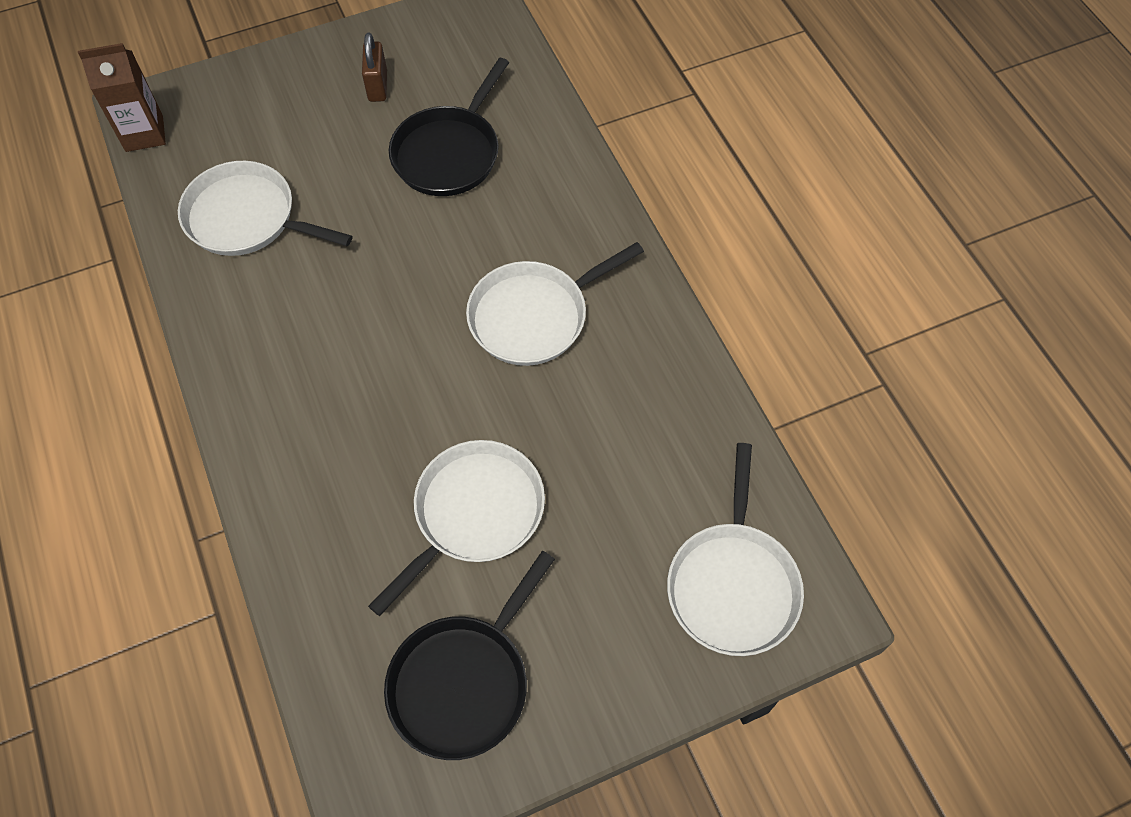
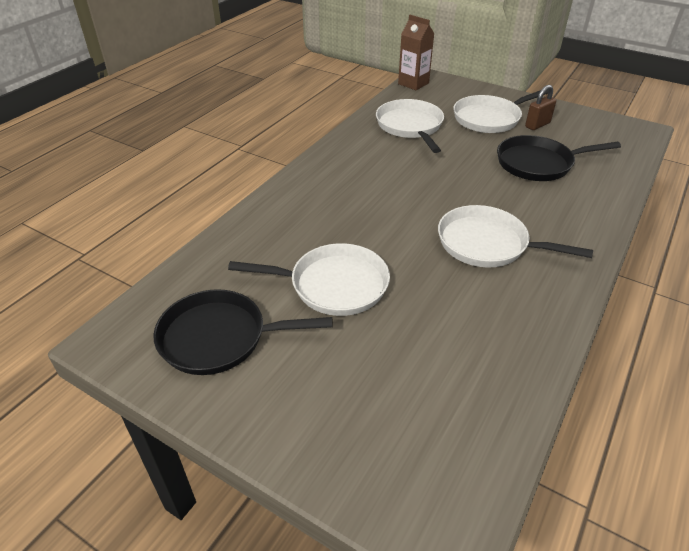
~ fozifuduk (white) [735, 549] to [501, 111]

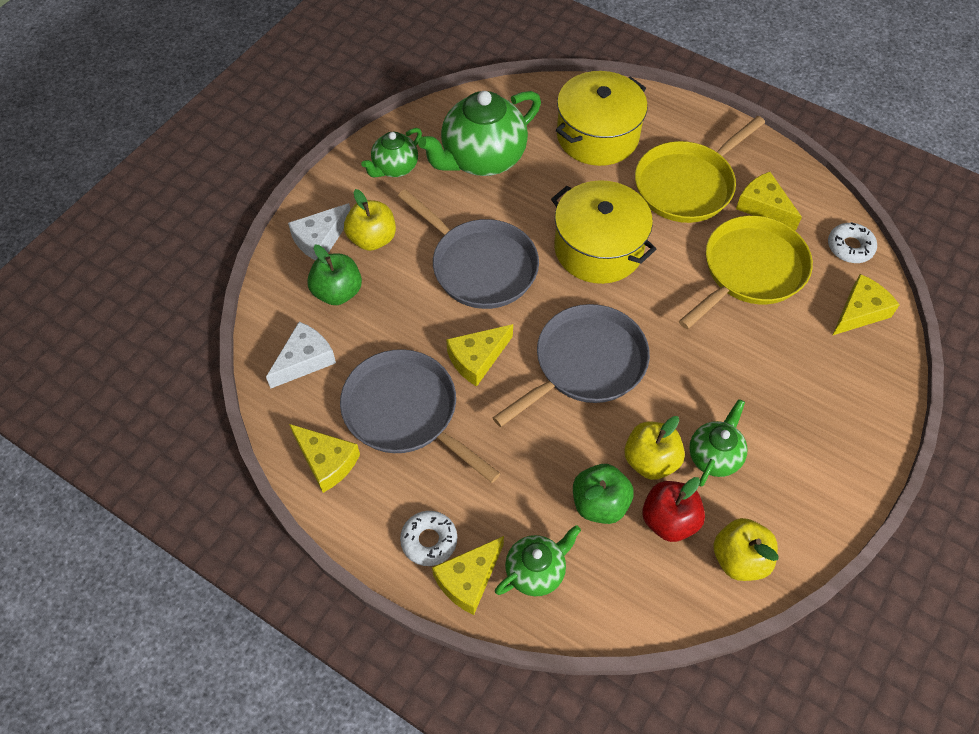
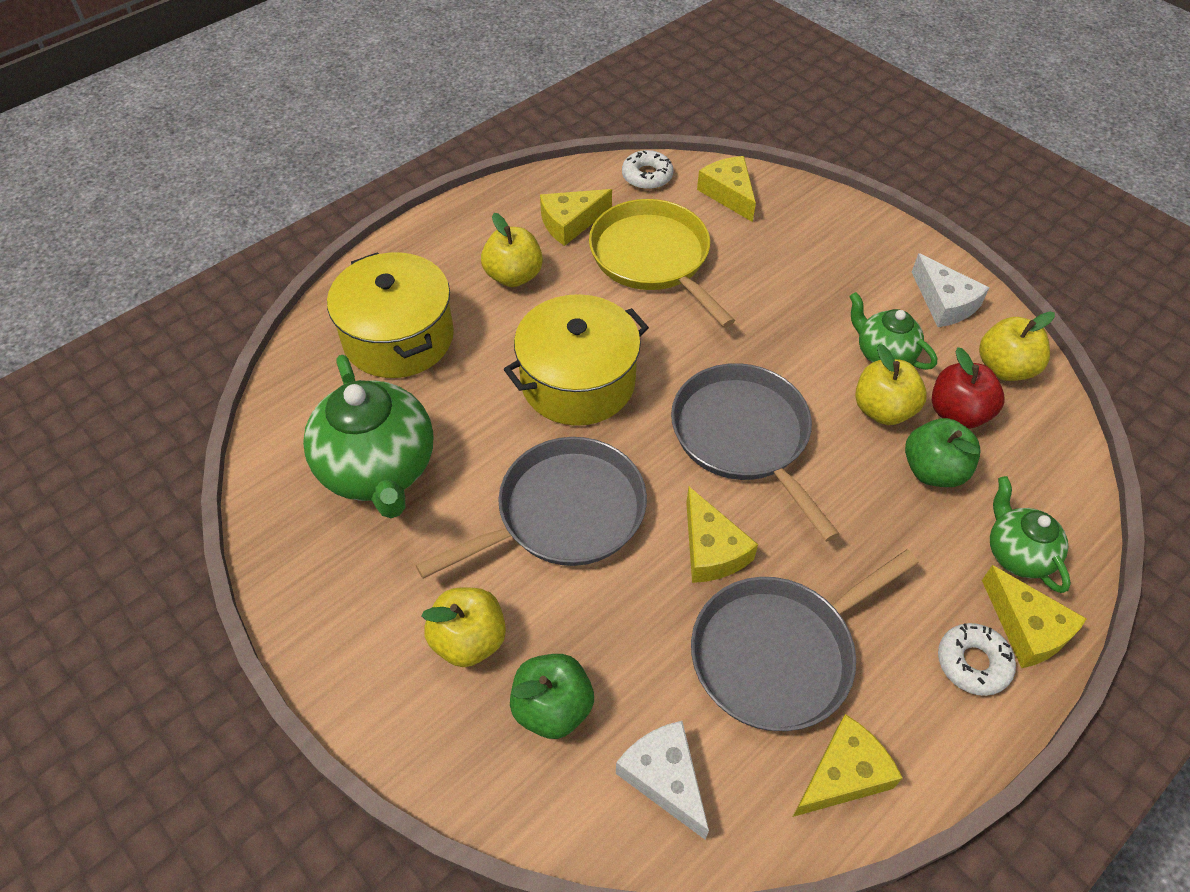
~ fozifuduk (yellow) [700, 169] to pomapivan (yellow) [512, 250]
- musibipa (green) [391, 152]
~ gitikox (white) [319, 231] to [950, 290]

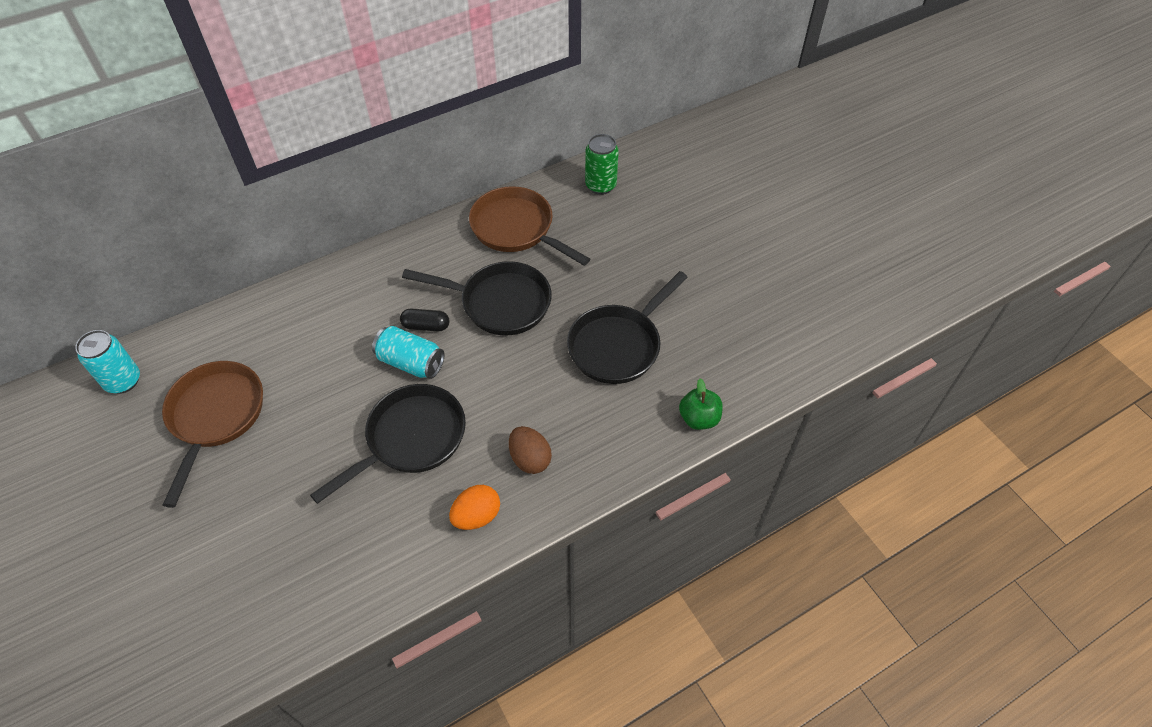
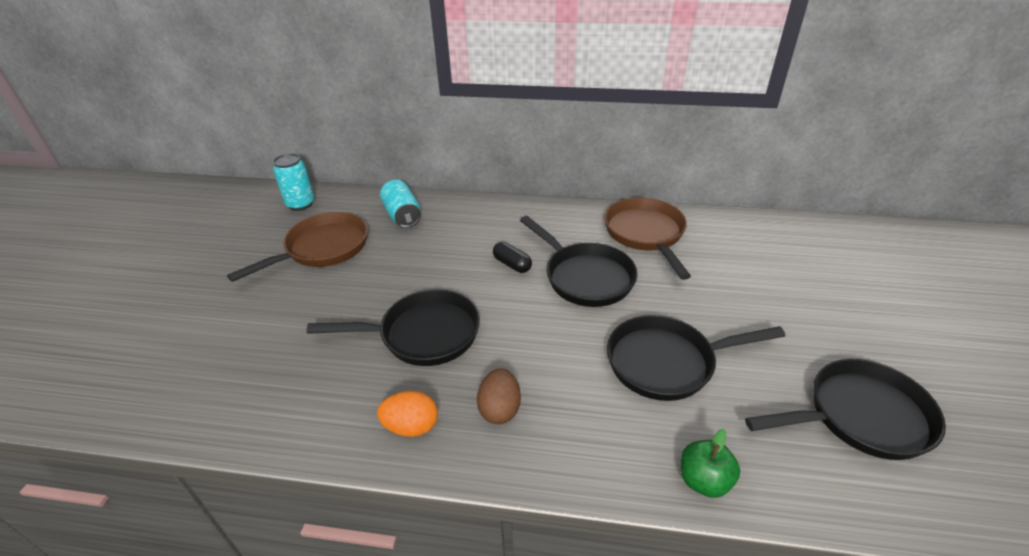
- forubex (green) [602, 164]
~ forubex (turquoise) [408, 352] to [400, 204]
+ fozifuduk (black) [845, 409]

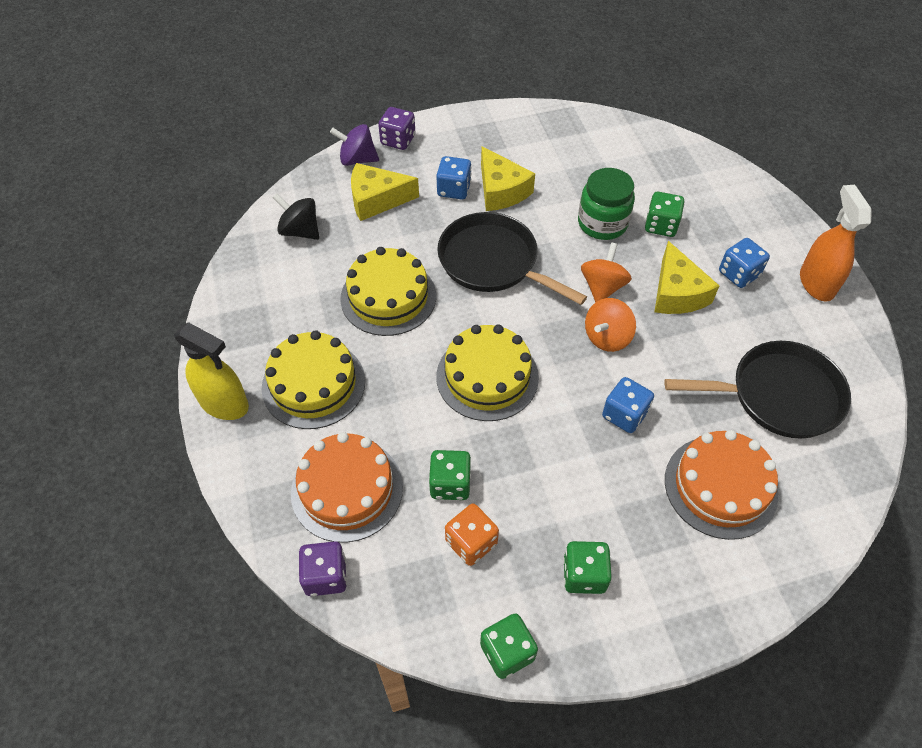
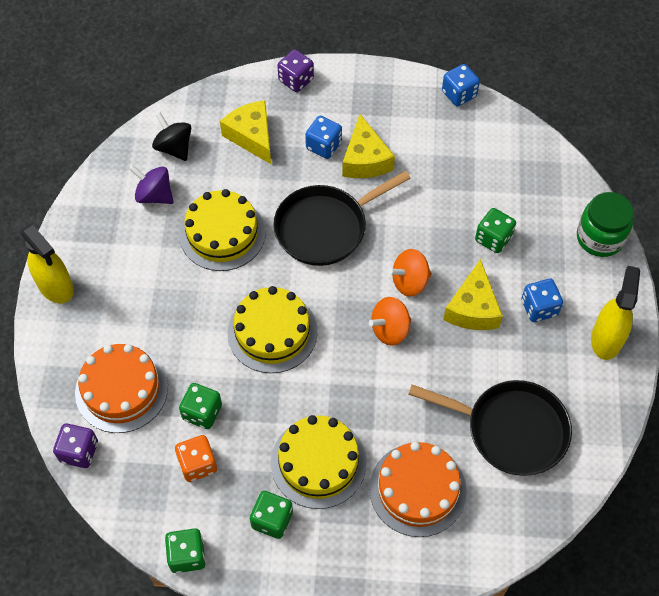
~ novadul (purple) [354, 145] to [151, 184]
~ gitikox (yellow) [385, 192] = [245, 132] 45 degrees clockwise
~ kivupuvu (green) [606, 204] to [605, 224]
~ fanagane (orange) [836, 243] to fanagane (yellow) [615, 313]
~ fozifuduk (black) [512, 258] = [342, 218] 90 degrees counterclockwise
~ novadul (orange) [606, 272] = [410, 272] 150 degrees counterclockwise
~ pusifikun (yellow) [313, 379] to [319, 462]
~ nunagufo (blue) [628, 405] to [461, 85]

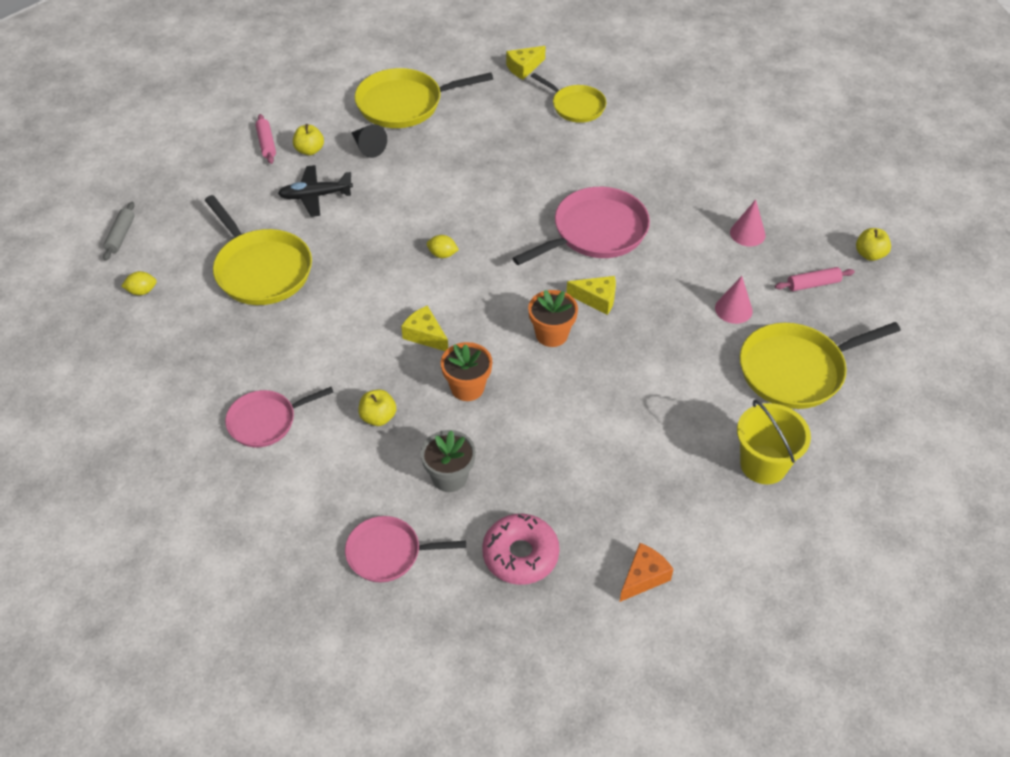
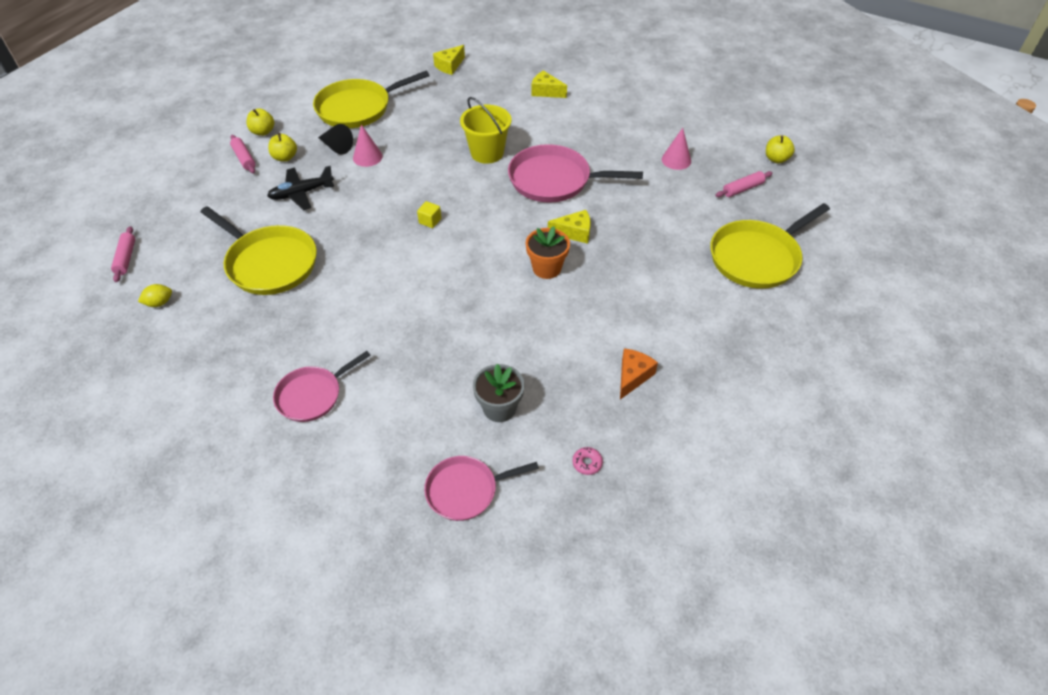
- fozifuduk (yellow) [568, 98]
~ fozifuduk (pink) [581, 226] = [575, 173] 120 degrees counterclockwise
~ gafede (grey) [119, 231] to gafede (pink) [123, 254]
~ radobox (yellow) [443, 246] to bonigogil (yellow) [429, 214]
~ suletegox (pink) [734, 300] to [368, 145]
~ gitikox (yellow) [424, 328] to [549, 84]
- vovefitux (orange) [466, 371]
~ pomapivan (yellow) [377, 407] to [260, 122]
~ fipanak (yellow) [774, 442] to [485, 130]
~ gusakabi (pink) [521, 549] = [587, 461] x0.42
~ gitikox (orange) [646, 572] to [639, 373]

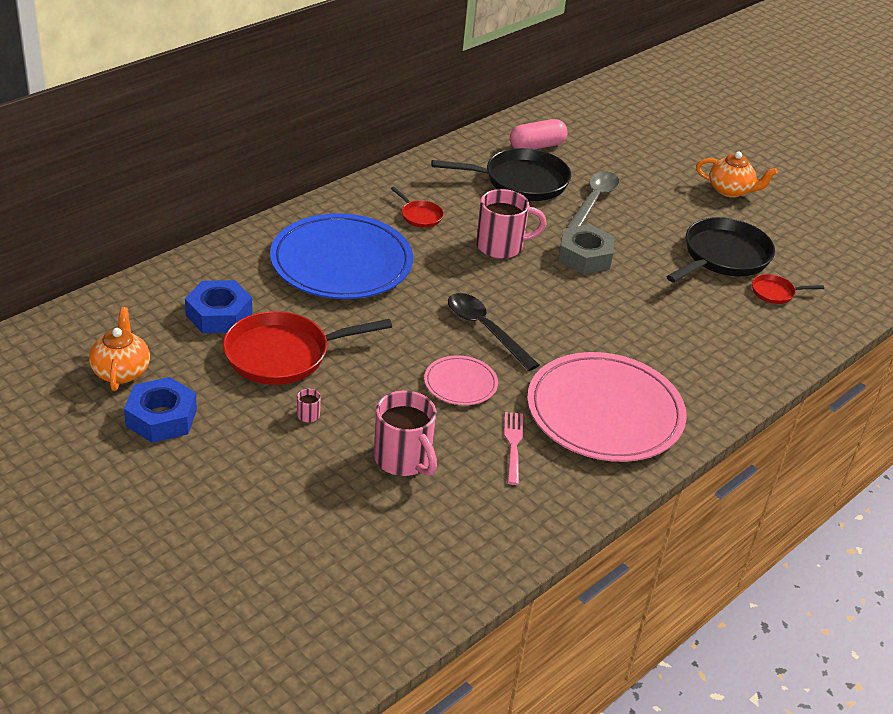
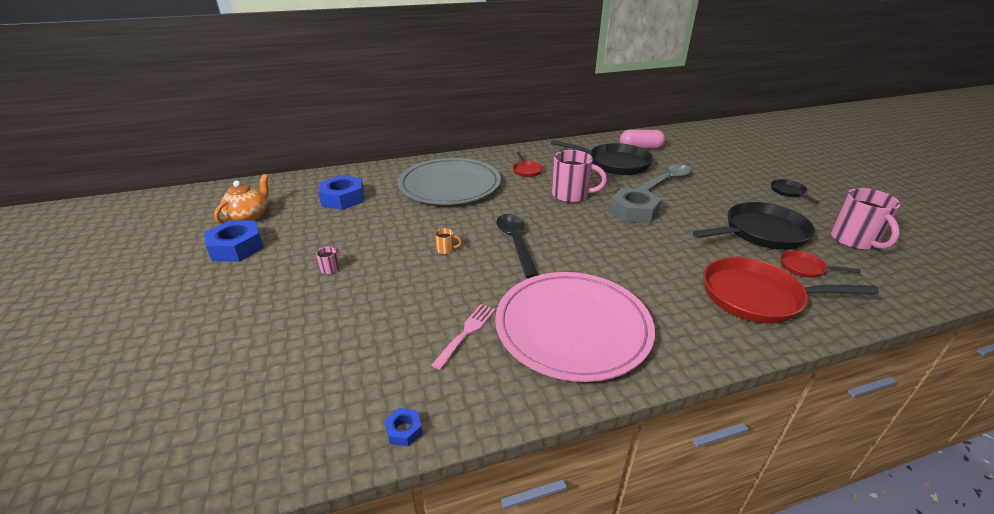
~ musibipa (orange) [737, 174] to fozifuduk (black) [795, 191]
~ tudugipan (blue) [341, 256] to tudugipan (grey) [449, 181]
~ fozifuduk (red) [307, 348] to [791, 290]
- tudugipan (pink) [461, 380]
~ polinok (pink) [405, 433] to [865, 219]
+ polinok (orange) [448, 241]
+ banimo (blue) [403, 427]

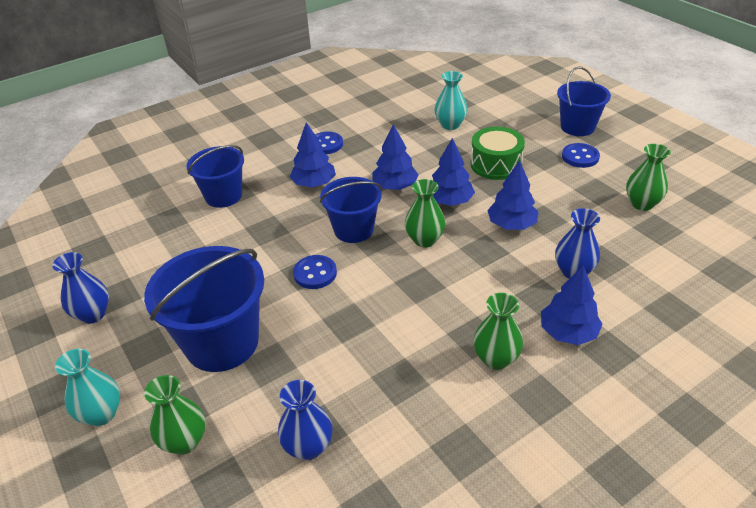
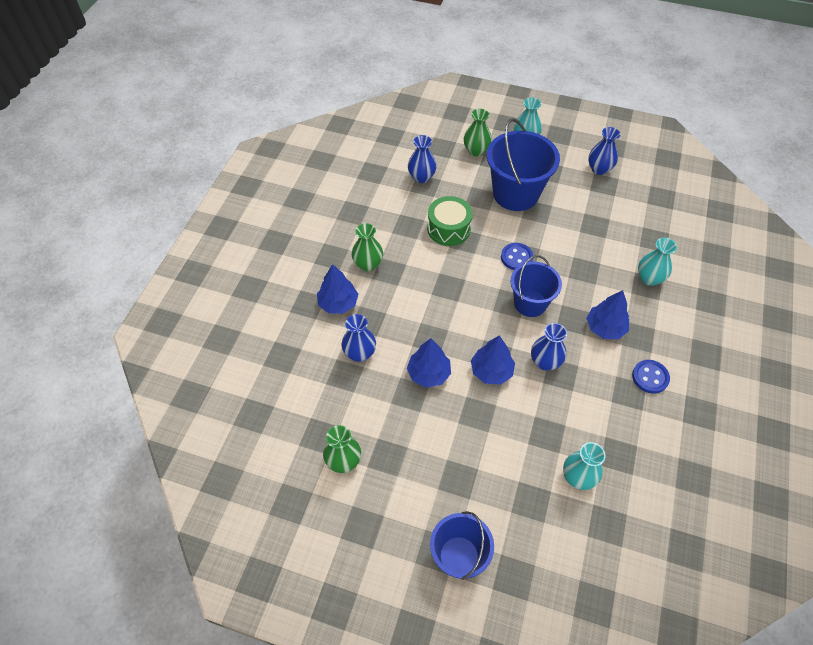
~ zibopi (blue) [395, 157] to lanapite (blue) [549, 347]
~ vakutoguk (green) [497, 153] to [450, 221]
- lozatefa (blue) [581, 155]
~ fipanak (blue) [215, 176] to lanapite (turquoise) [657, 262]
- lanapite (green) [425, 213]

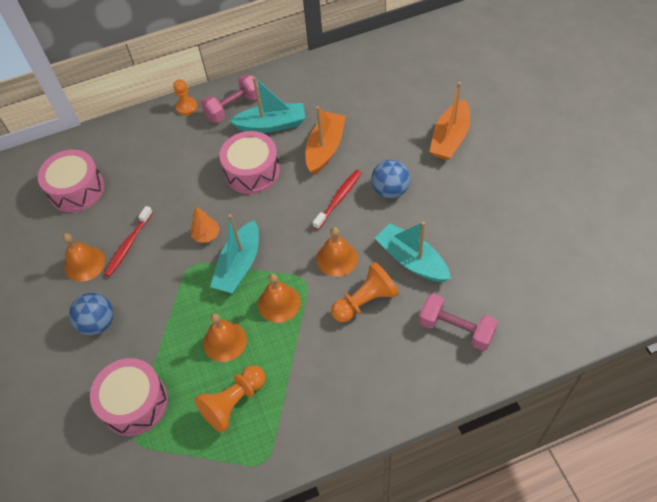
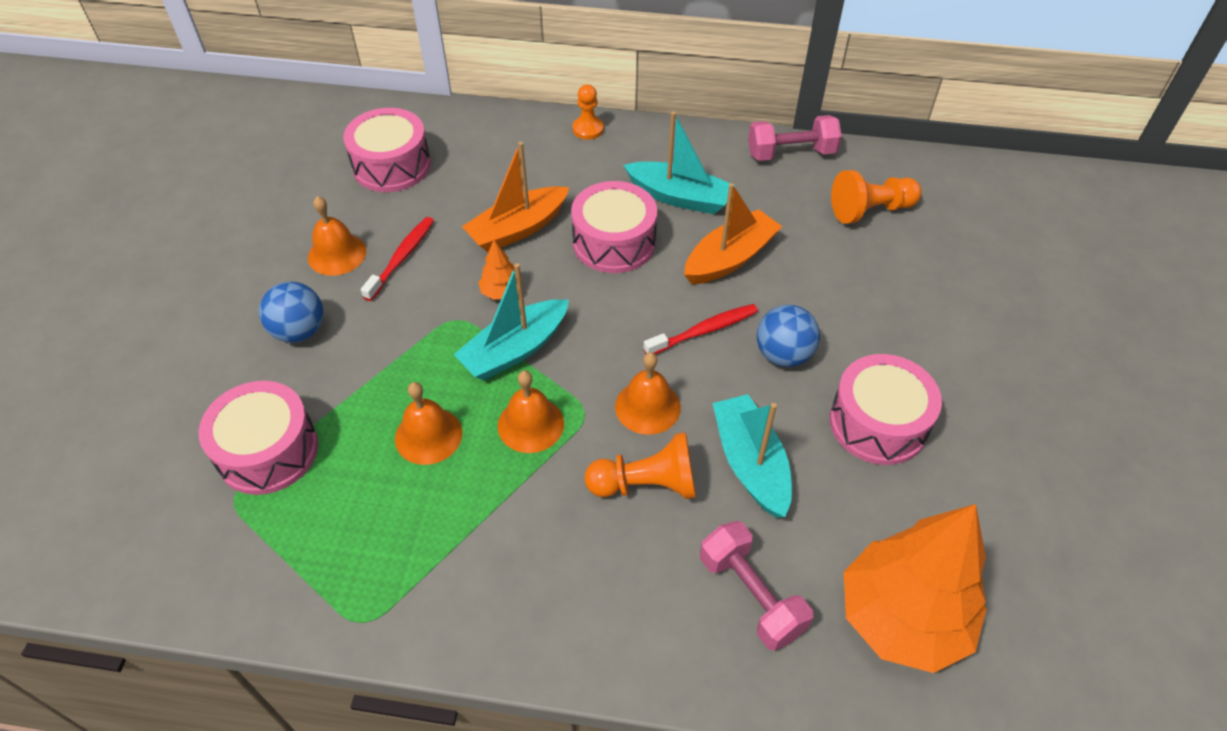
~ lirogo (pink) [230, 98] to [795, 138]
~ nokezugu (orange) [449, 121] to [515, 197]
~ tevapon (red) [128, 241] = [397, 259] 150 degrees clockwise
~ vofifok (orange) [230, 399] to [876, 197]
+ vakutoguk (pink) [886, 409]
+ zibopi (orange) [915, 588]

